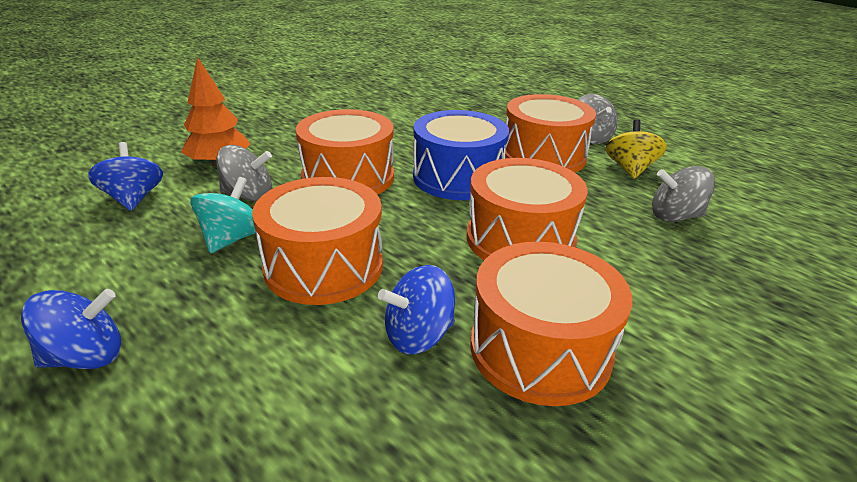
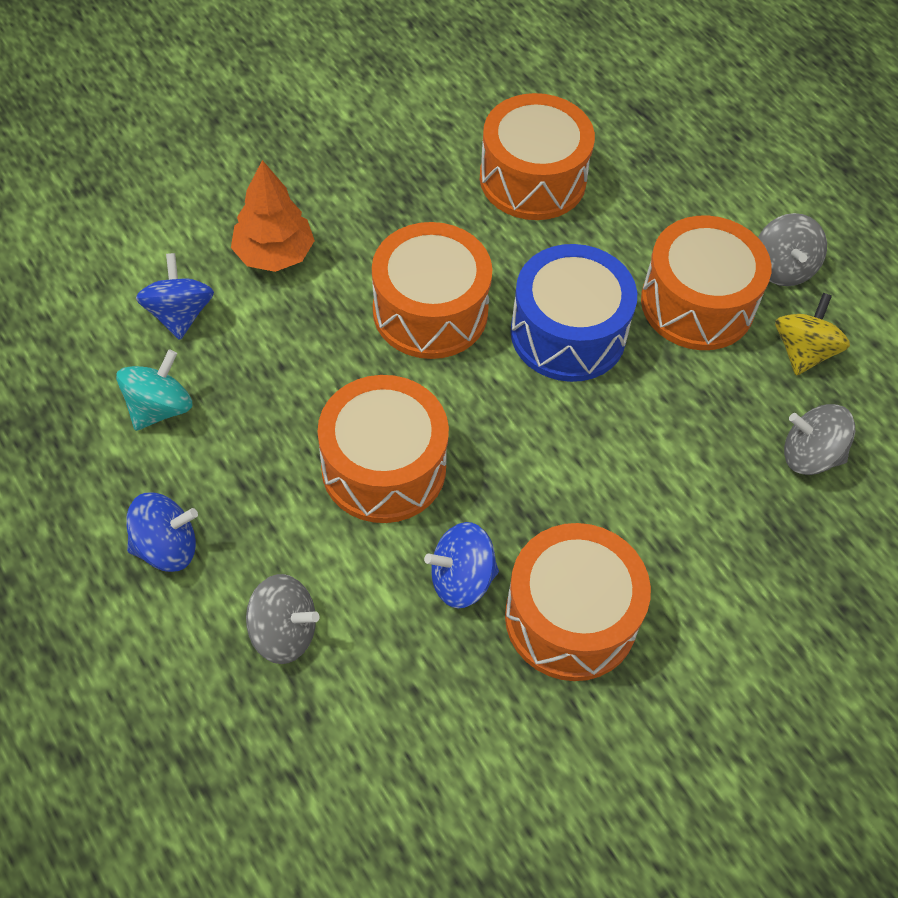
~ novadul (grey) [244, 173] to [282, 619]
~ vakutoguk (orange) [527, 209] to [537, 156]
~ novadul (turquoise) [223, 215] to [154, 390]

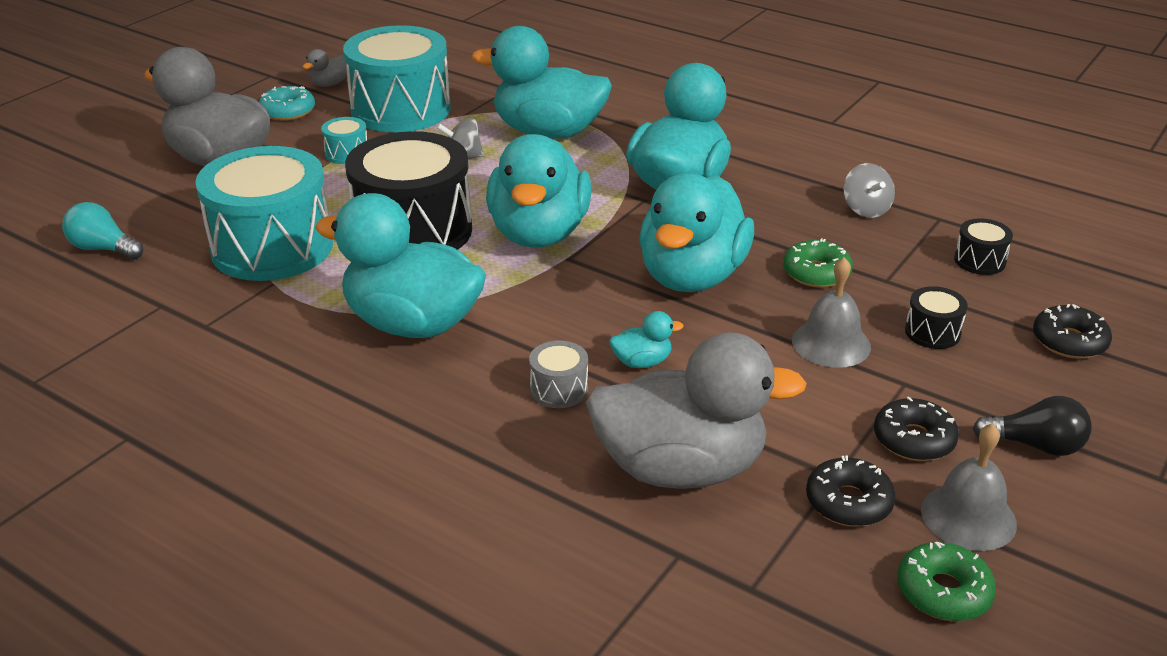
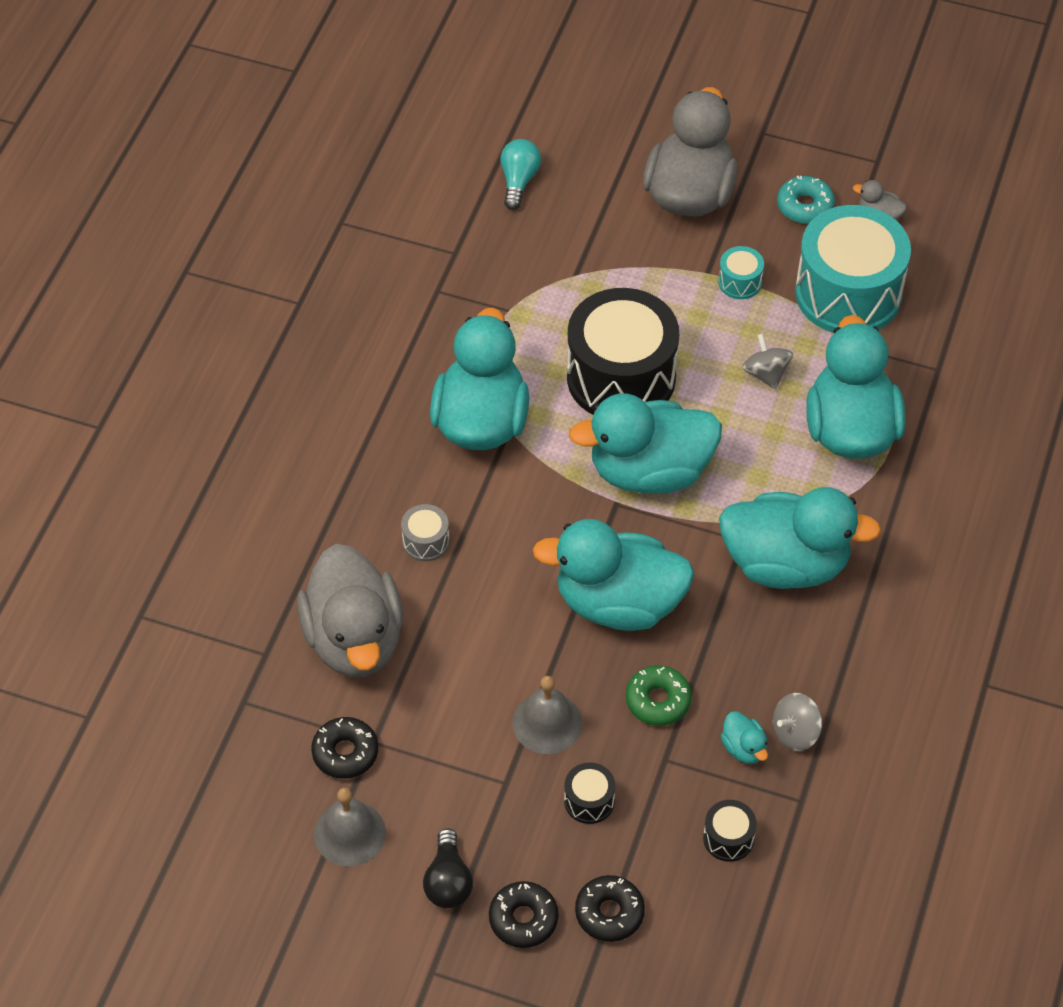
- vakutoguk (turquoise) [264, 213]
~ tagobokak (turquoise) [646, 339] to [744, 737]
~ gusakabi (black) [916, 429] to [523, 914]
- gusakabi (green) [947, 581]

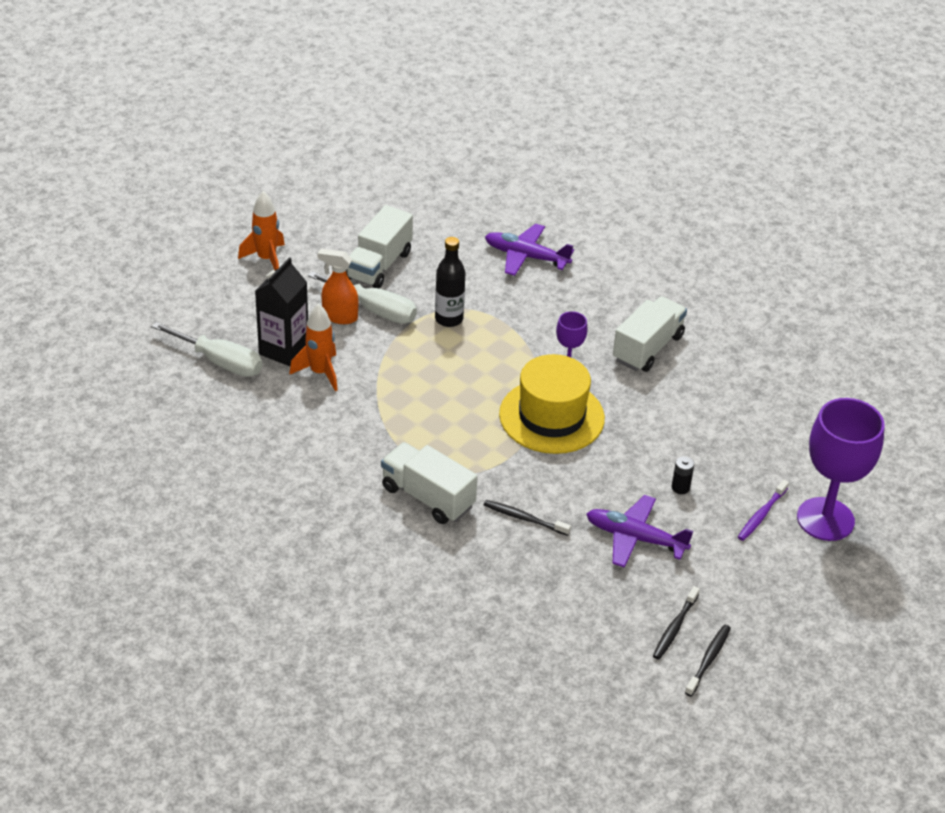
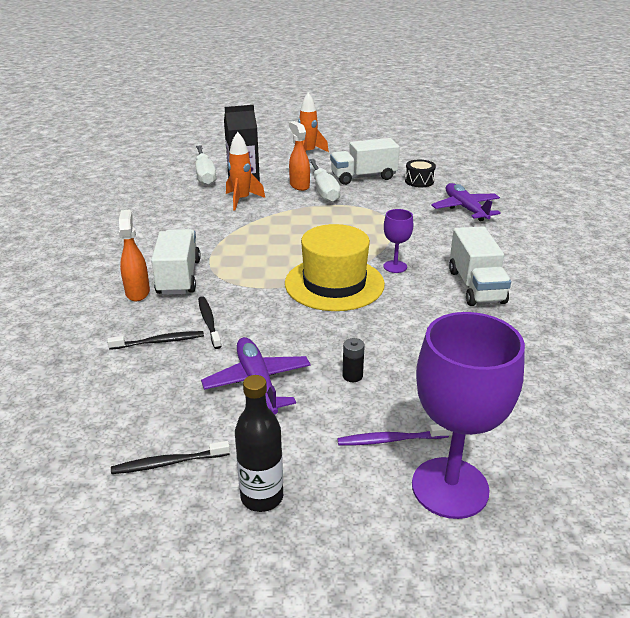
~ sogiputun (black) [450, 282] to [259, 443]
~ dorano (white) [650, 334] = [480, 266] 90 degrees clockwise
~ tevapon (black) [708, 660] to [155, 340]
+ vakutoguk (black) [420, 173]
+ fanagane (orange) [134, 255]

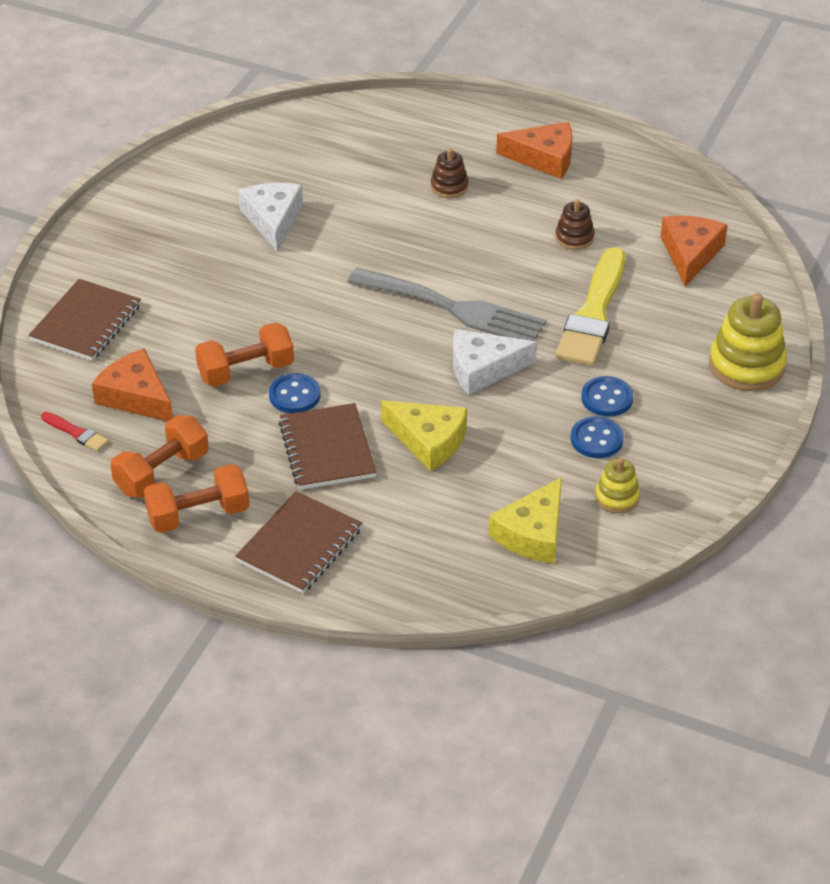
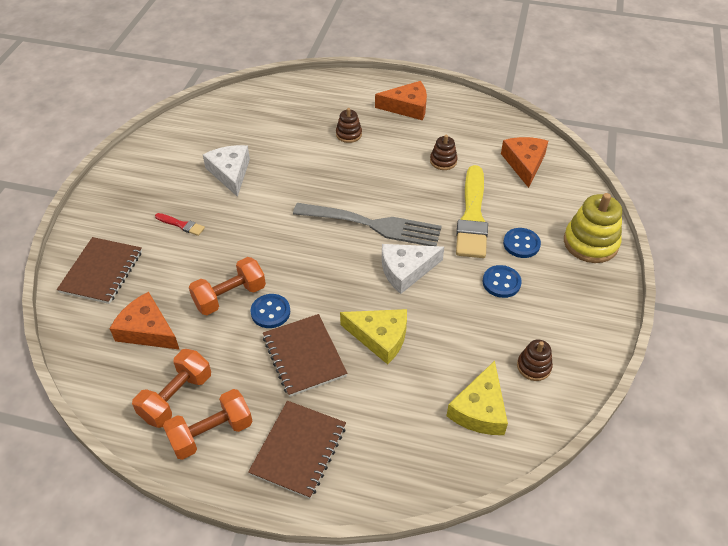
~ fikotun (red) [75, 432] to [180, 224]
~ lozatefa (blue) [597, 437] to [522, 243]
~ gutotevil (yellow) [617, 485] to gutotevil (brown) [535, 360]

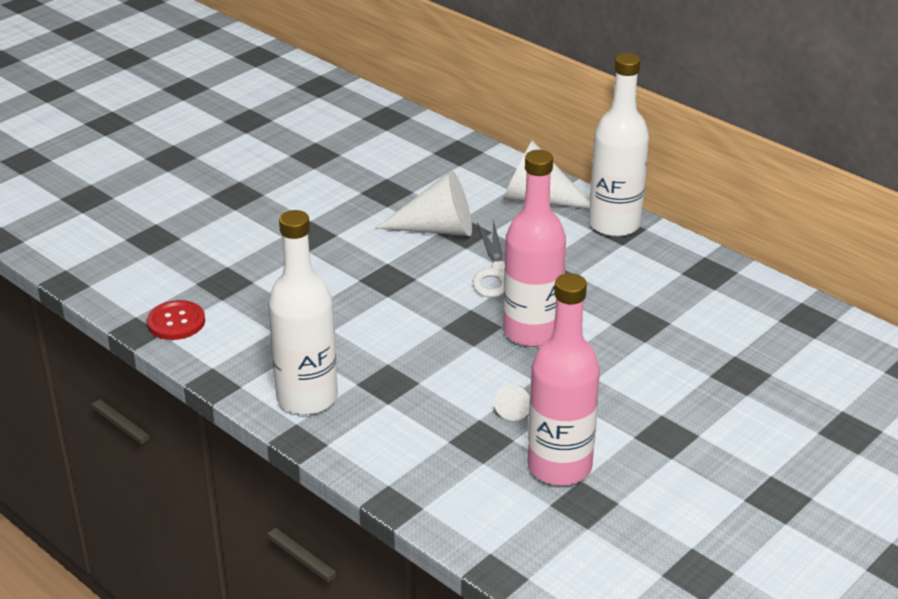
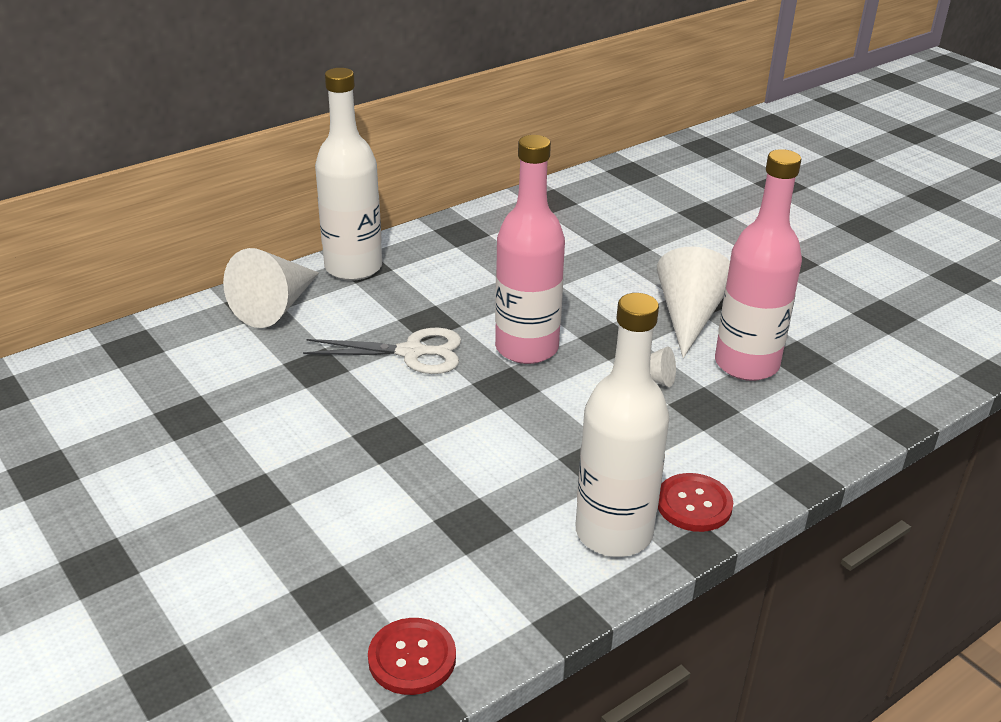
~ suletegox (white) [424, 203] to [693, 302]
+ lozatefa (red) [695, 502]

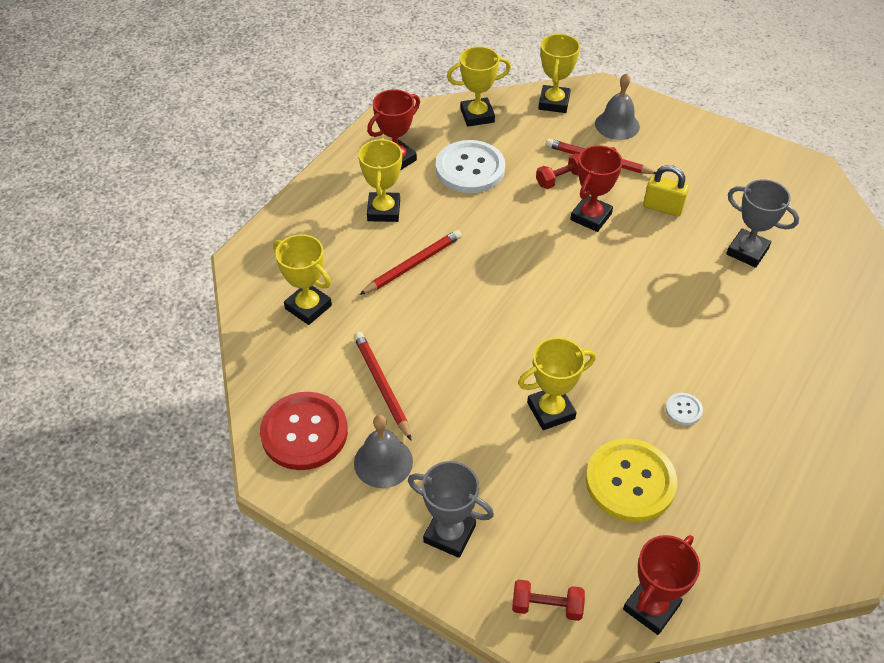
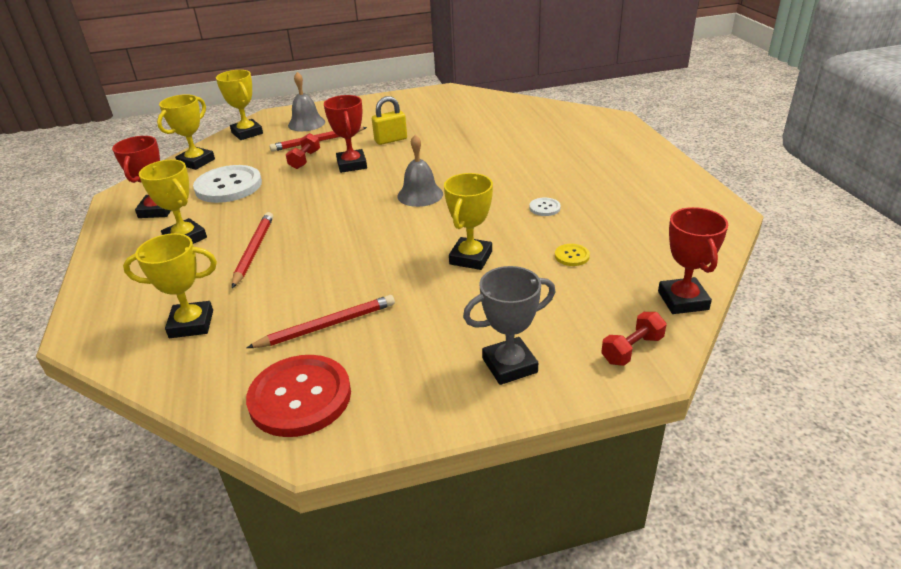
- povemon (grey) [762, 223]
~ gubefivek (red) [383, 386] = [321, 321] 135 degrees clockwise
~ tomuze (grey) [383, 451] to [420, 171]
~ lozatefa (yellow) [631, 480] = [572, 255] x0.43

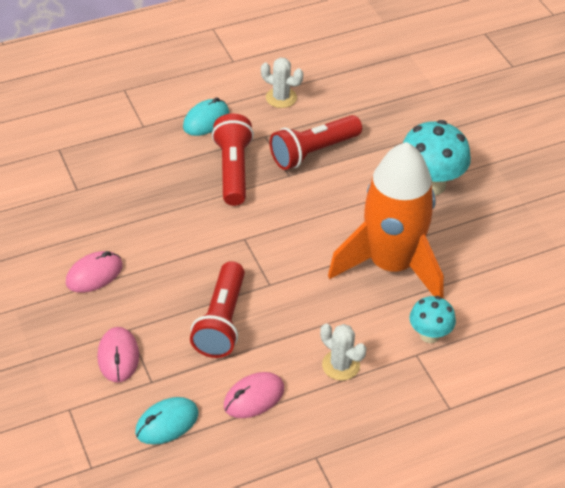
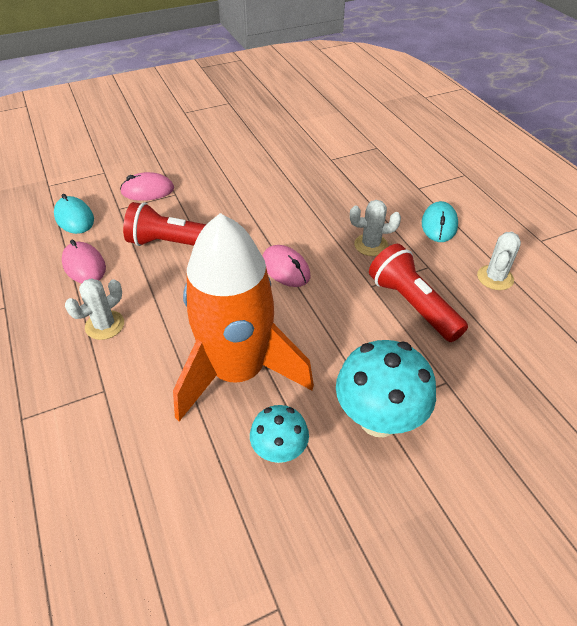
~ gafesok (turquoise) [206, 116] = [440, 221] 60 degrees clockwise
~ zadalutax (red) [233, 160] to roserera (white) [375, 228]
~ gafesok (pink) [94, 272] to [286, 266]
~ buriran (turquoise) [432, 319] to [279, 434]

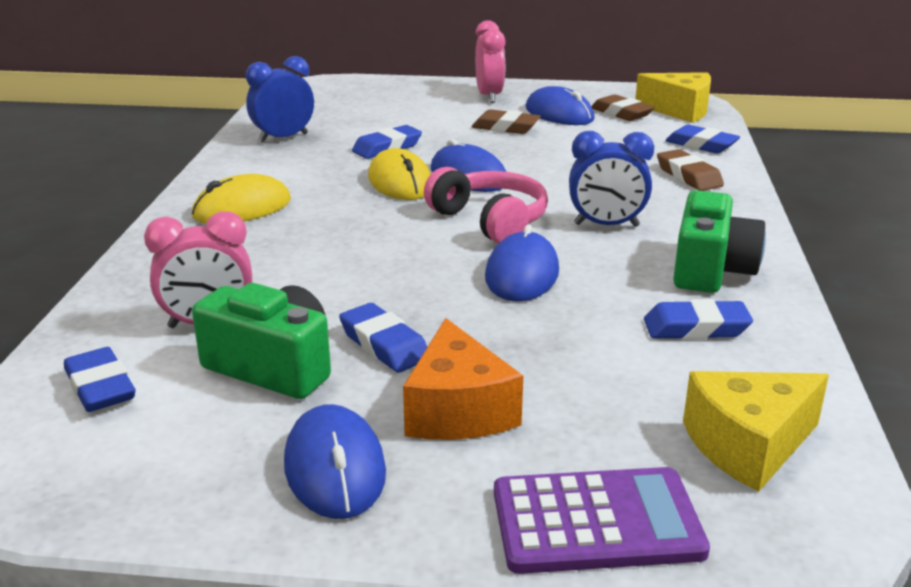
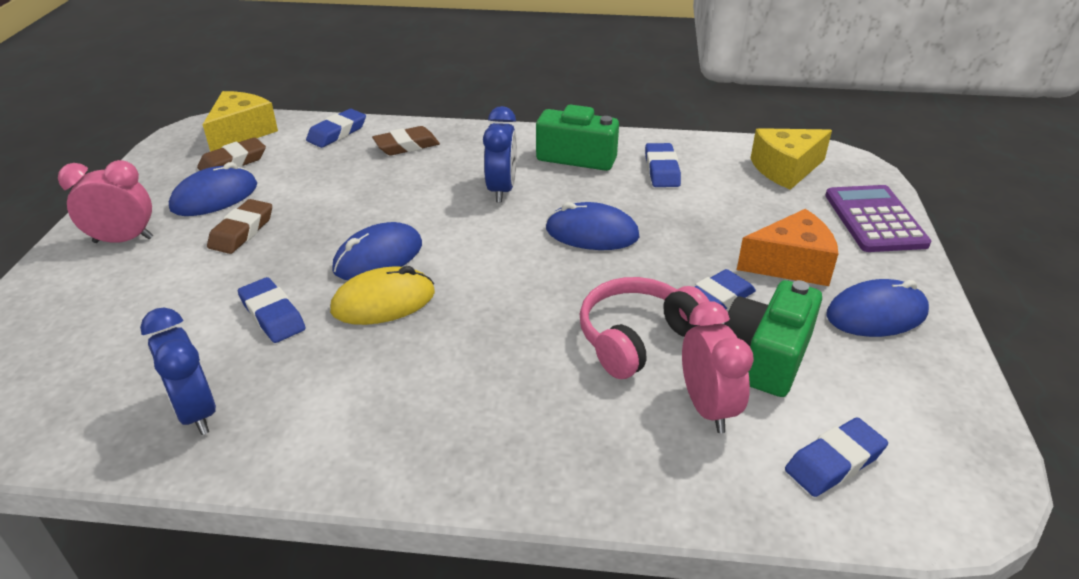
~ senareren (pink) [486, 205] to [644, 328]
- gafesok (yellow) [241, 198]
~ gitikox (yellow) [756, 431] = [791, 159] 90 degrees clockwise

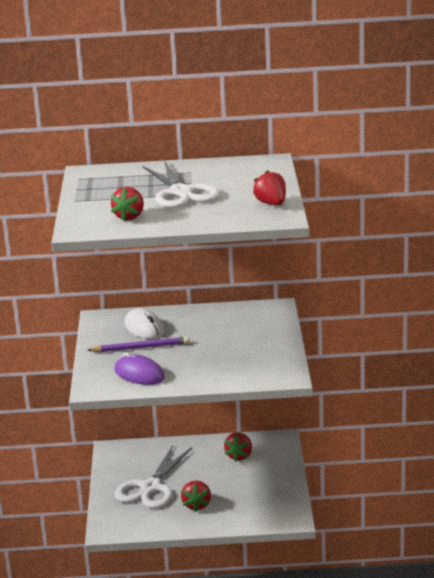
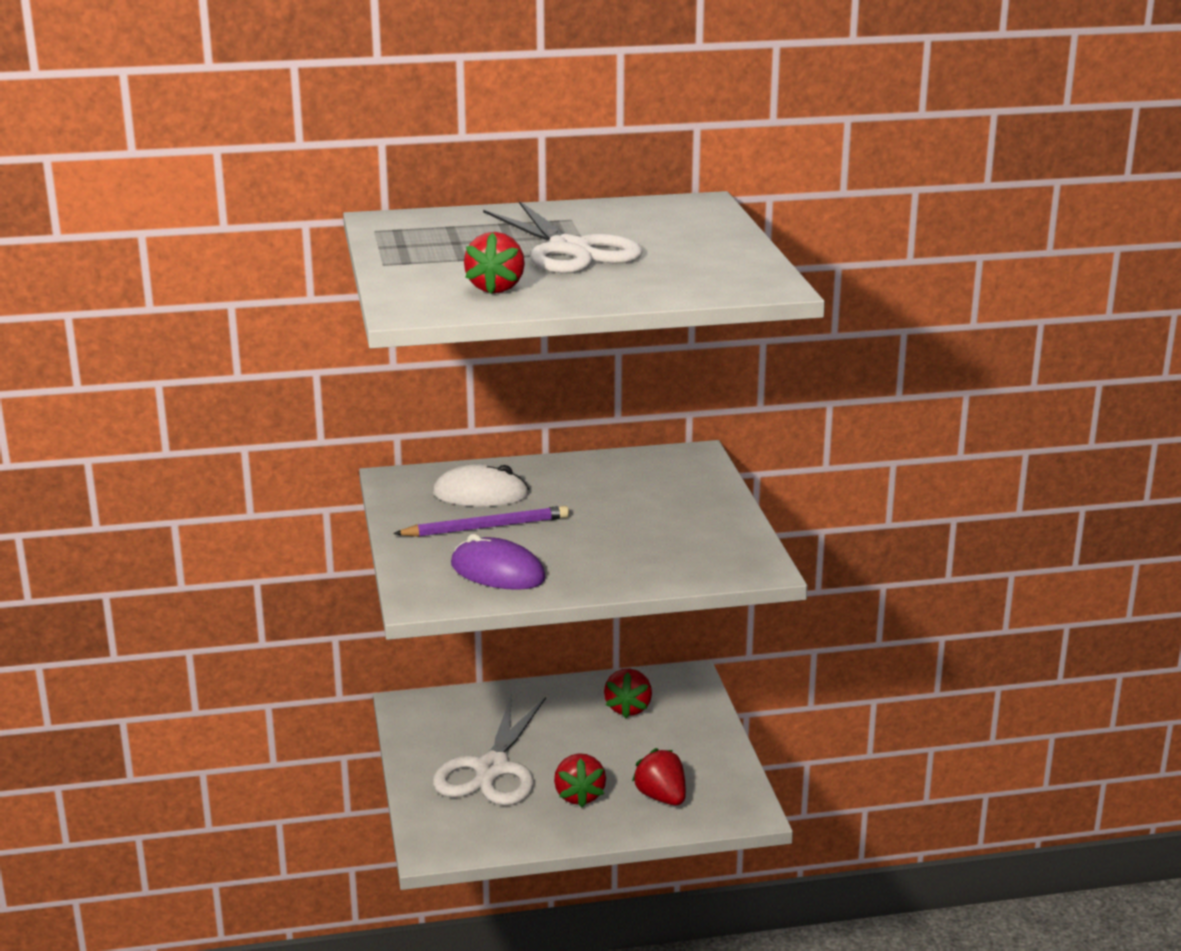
~ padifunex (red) [269, 187] to [659, 776]
~ gafesok (white) [144, 324] = [481, 485] 45 degrees counterclockwise

